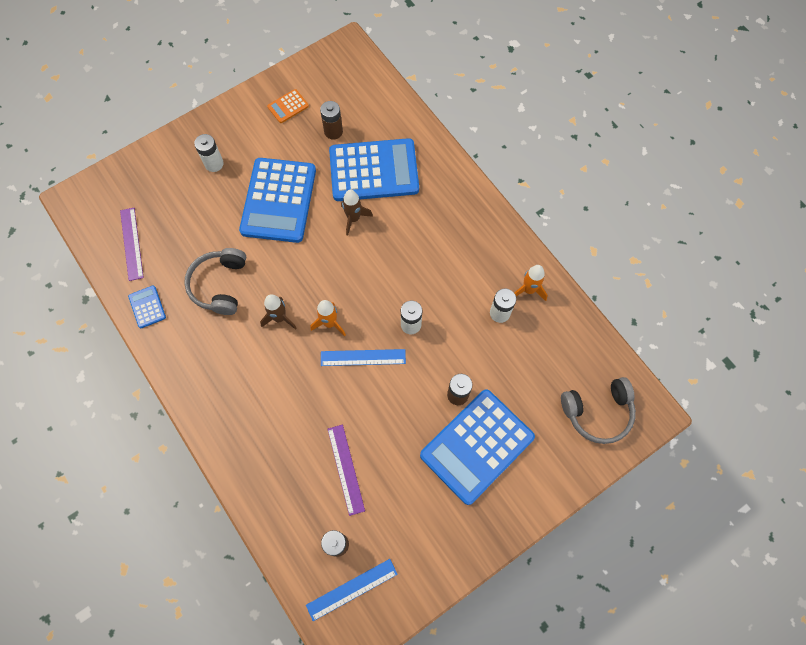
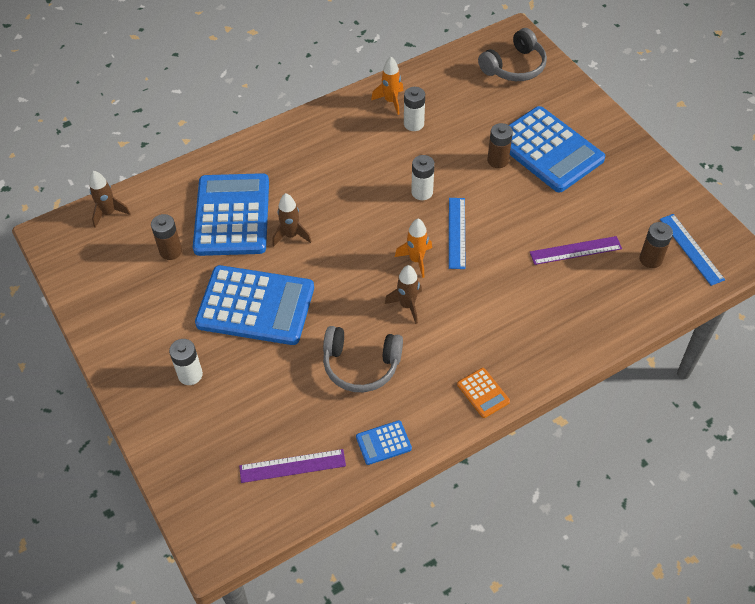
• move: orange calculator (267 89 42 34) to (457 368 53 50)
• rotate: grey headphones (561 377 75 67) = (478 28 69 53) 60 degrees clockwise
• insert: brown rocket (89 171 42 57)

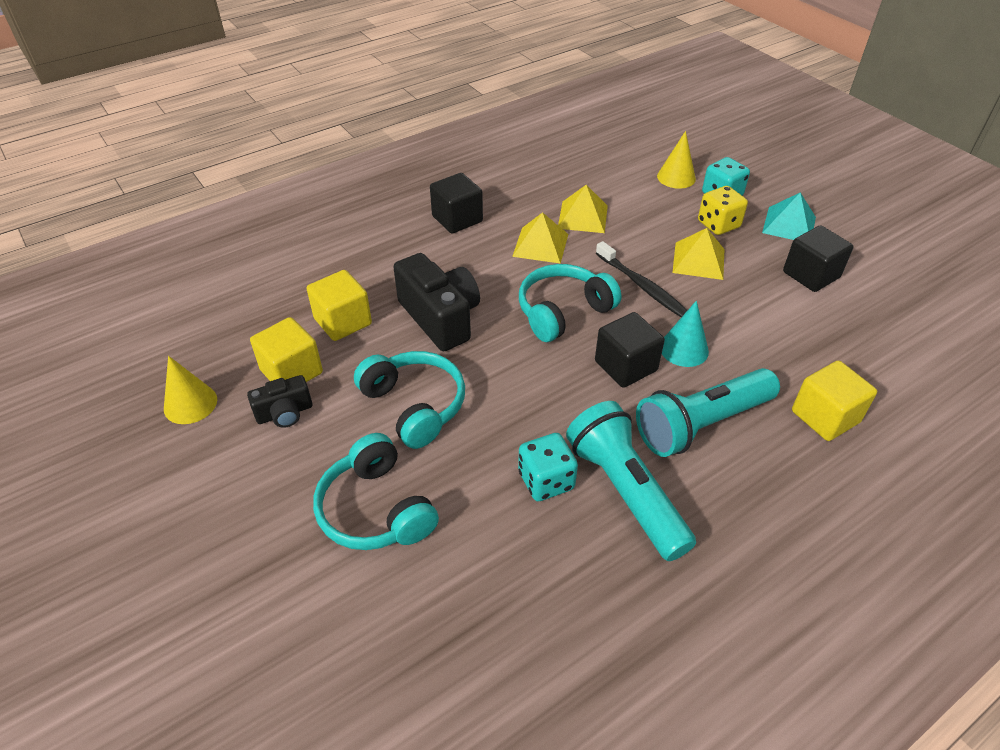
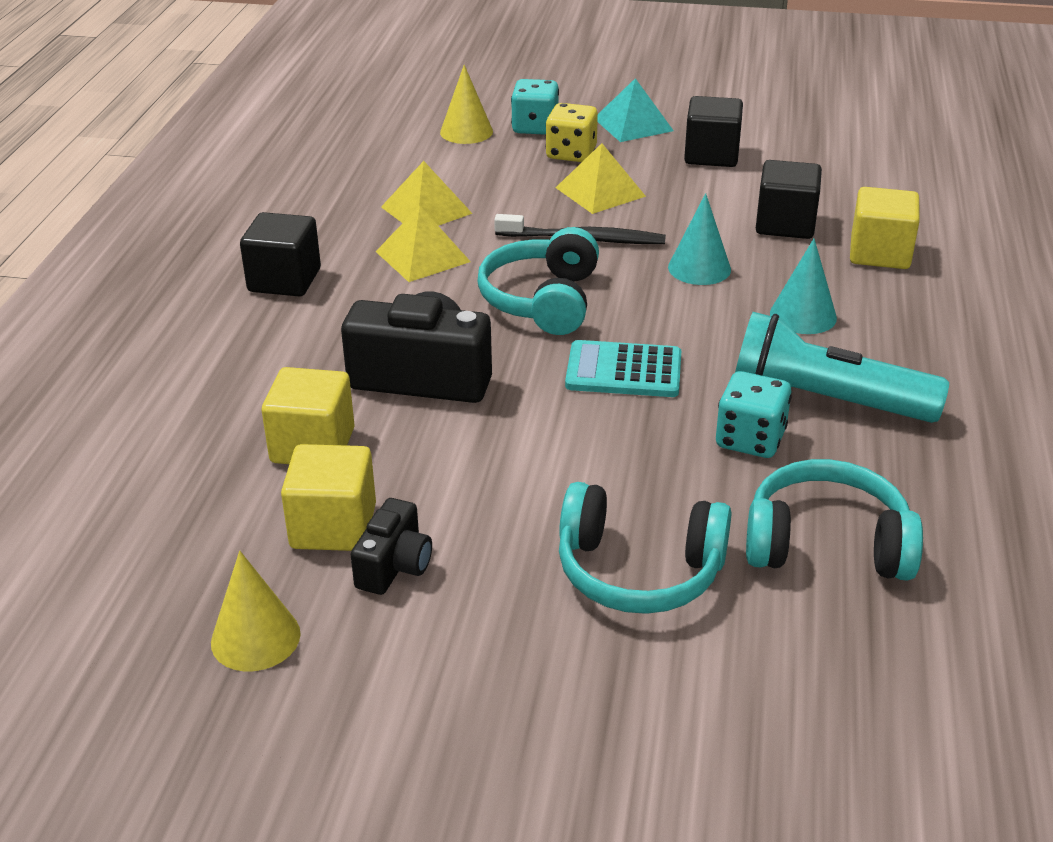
• move: turquoise headphones (354 351 111 98) to (746 459 177 122)
• move: black cube (595 312 70 76) to (756 160 66 79)
• replace: turquoise flashlight (636 368 144 89) to turquoise cone (770 239 67 95)
• insert: turquoise calculator (565 340 116 57)

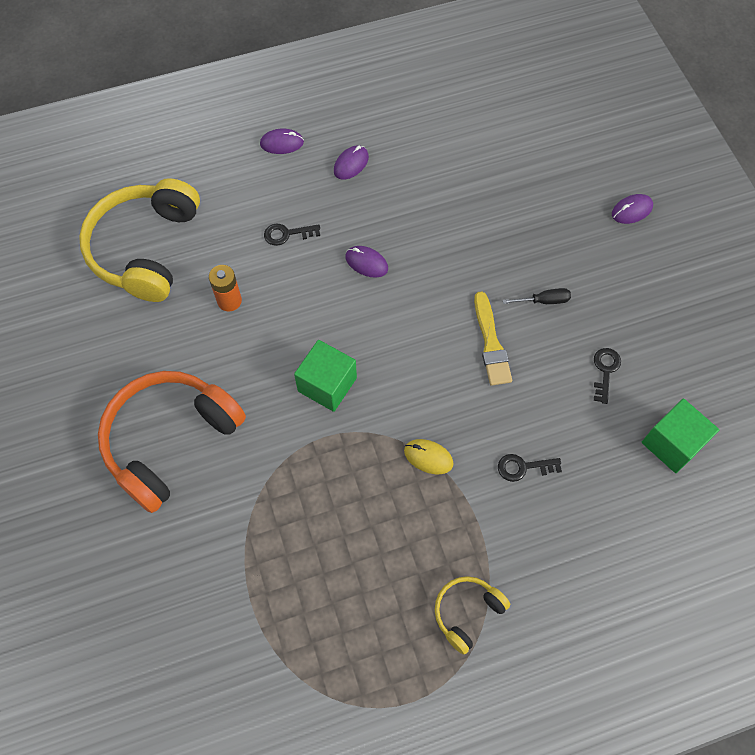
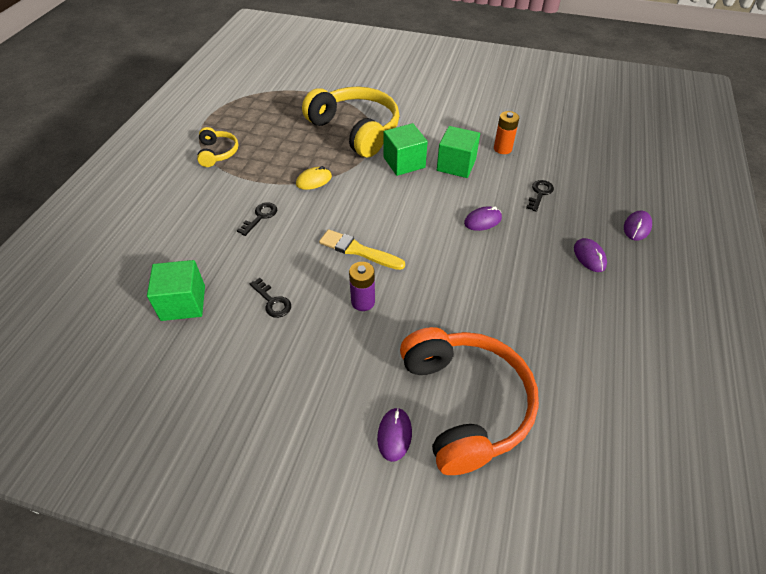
• move: yellow headphones (79 178 121 124) to (302 87 97 70)
• move: orange headphones (98 371 148 142) to (400 327 139 148)
• replace: black screwdriver (503 288 68 16) to purple battery (349 262 26 49)
• insert: green cube (437 126 43 52)

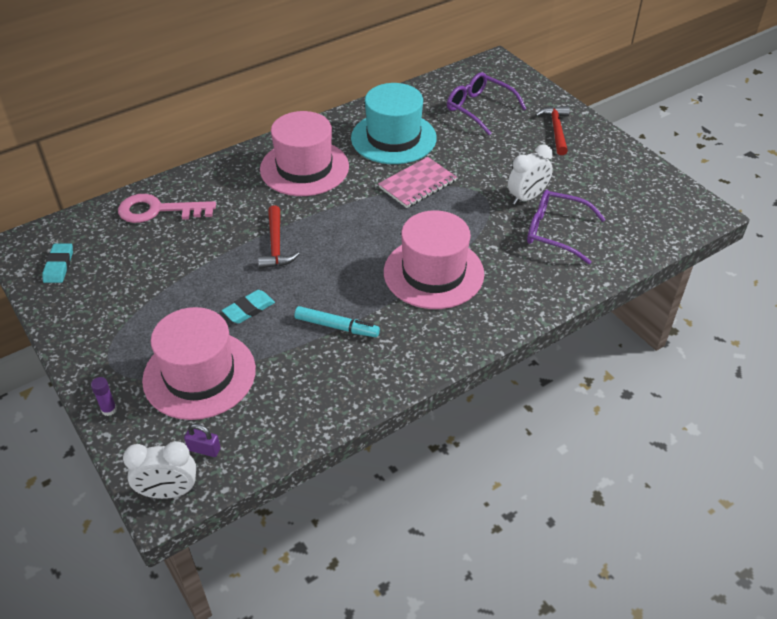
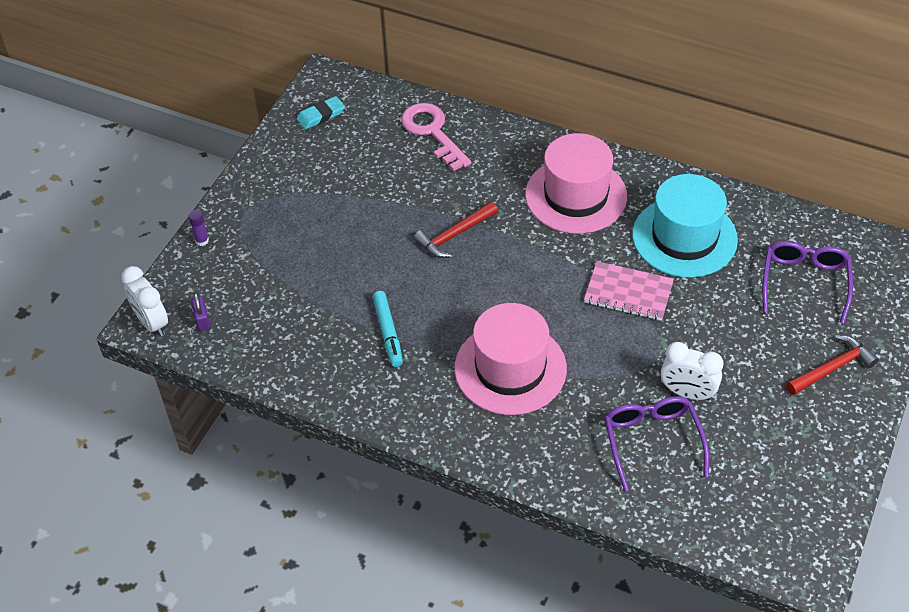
• delete: pink hat (142 307 114 113)
• delete: turquoise eraser (222 290 53 34)

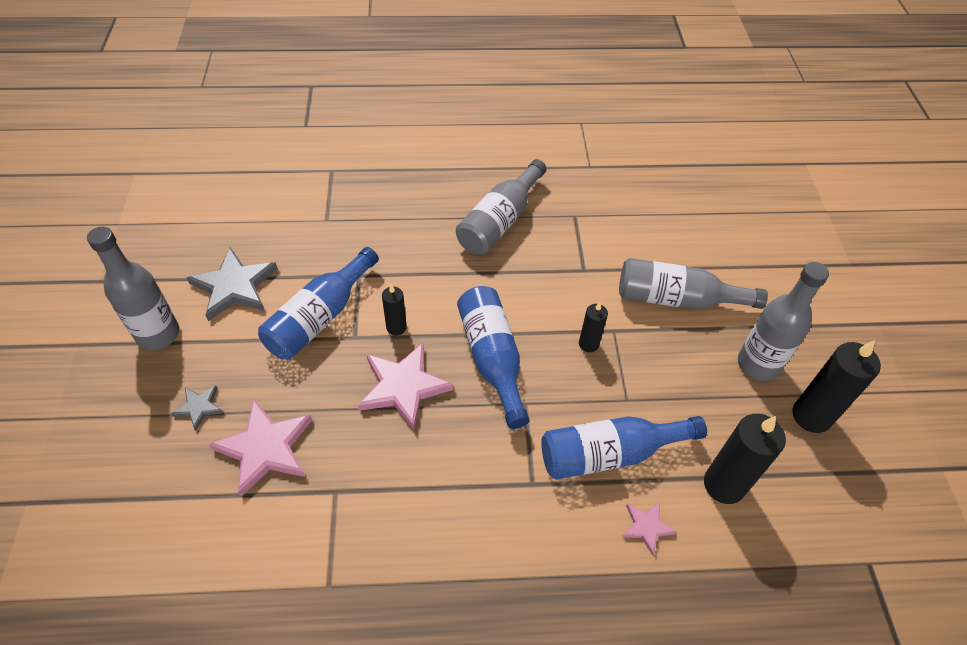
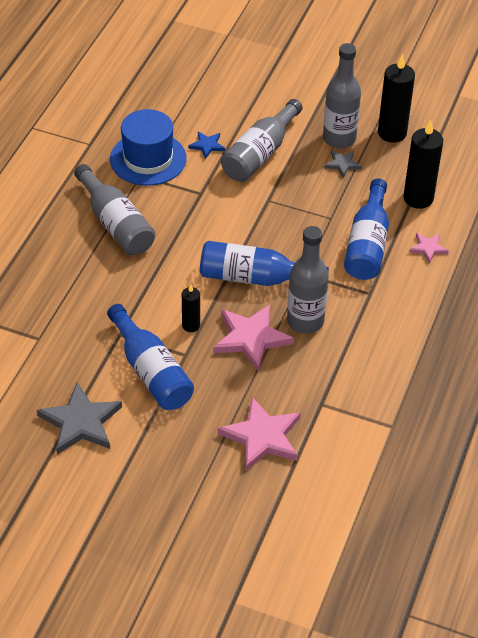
• move: grey bottle (87 227 92 123) to (287 226 42 108)
• move: grey star (171 386 52 45) to (324 150 38 28)
• delete: black candle (579 302 29 50)
• insert: blue hat (110 109 77 77)
• insert: blue star (188 132 37 27)

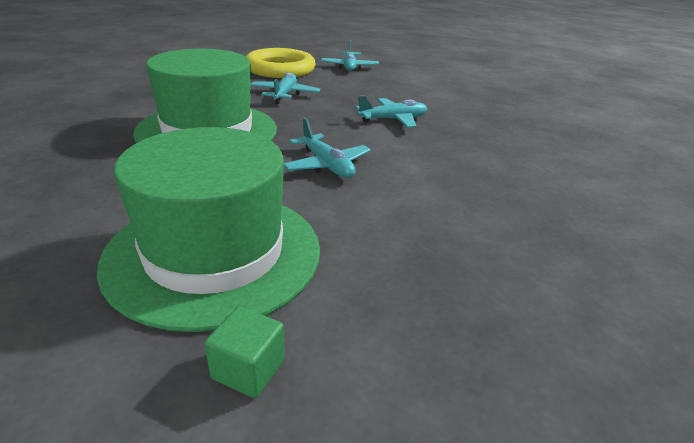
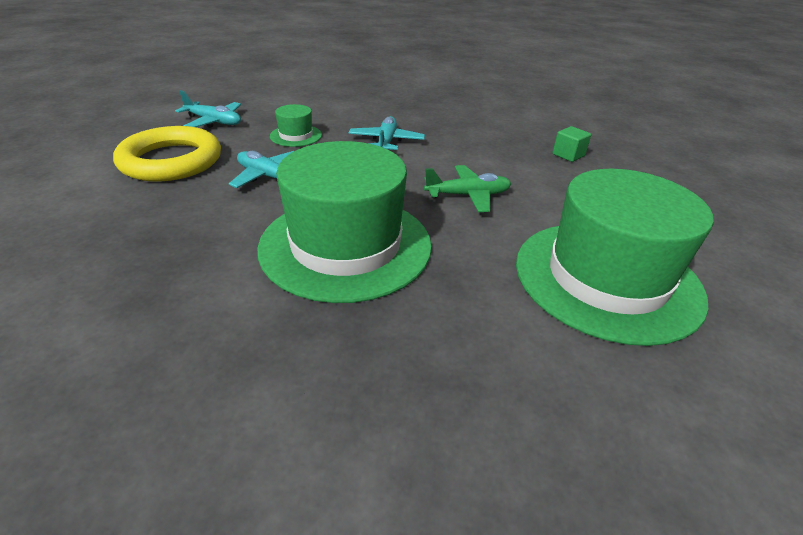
• move: green cube (205 306 80 92) to (552 126 39 36)
• recolor: turquoise plane (284 118 87 60) to green plane (424 165 87 47)
• insert: green hat (270 104 52 43)

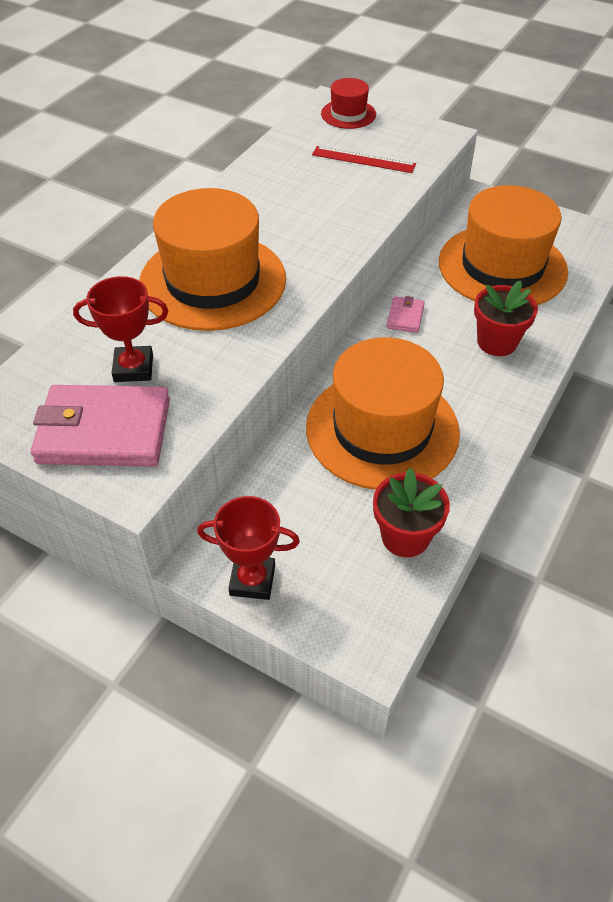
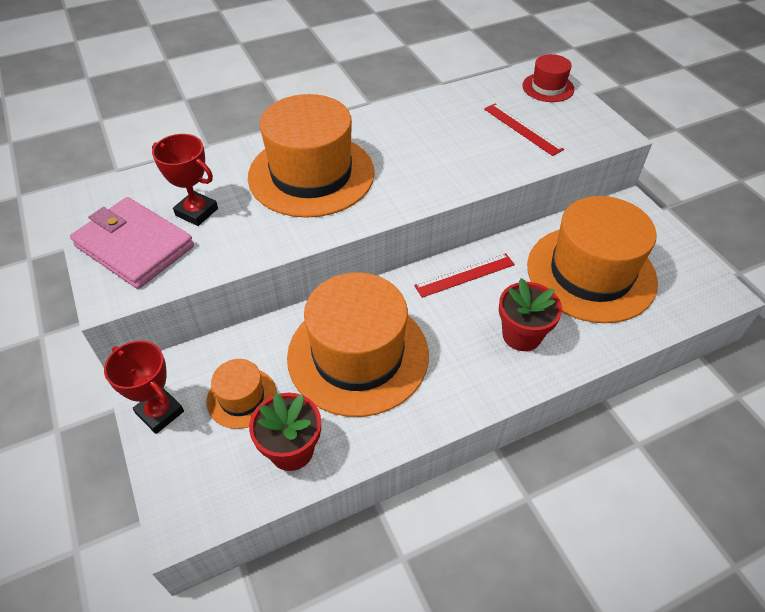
• replace: pink wallet (387 296 38 37) to red ruler (414 253 101 45)
• insert: orange hat (207 359 70 70)

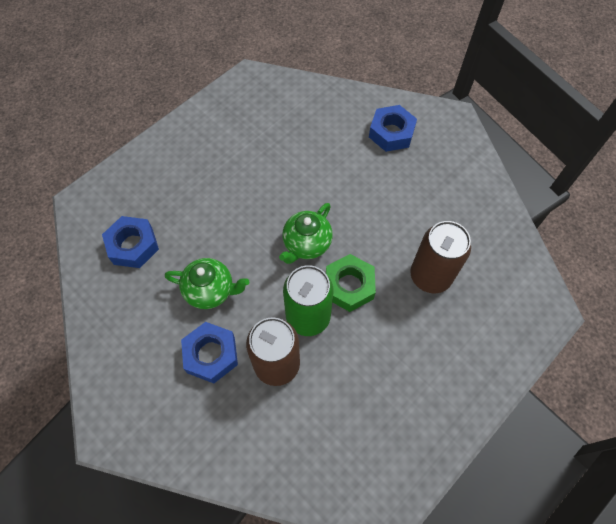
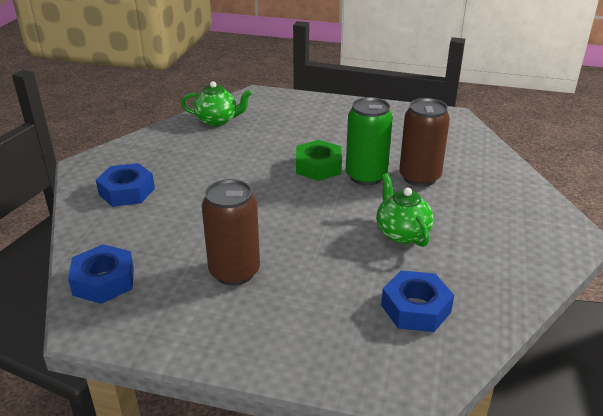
• move: blue nut (181 322 57 61) to (68 244 66 60)
• move: green teapot (279 203 54 61) to (181 81 71 45)
• move: brown can (410 221 61 72) to (202 179 58 107)

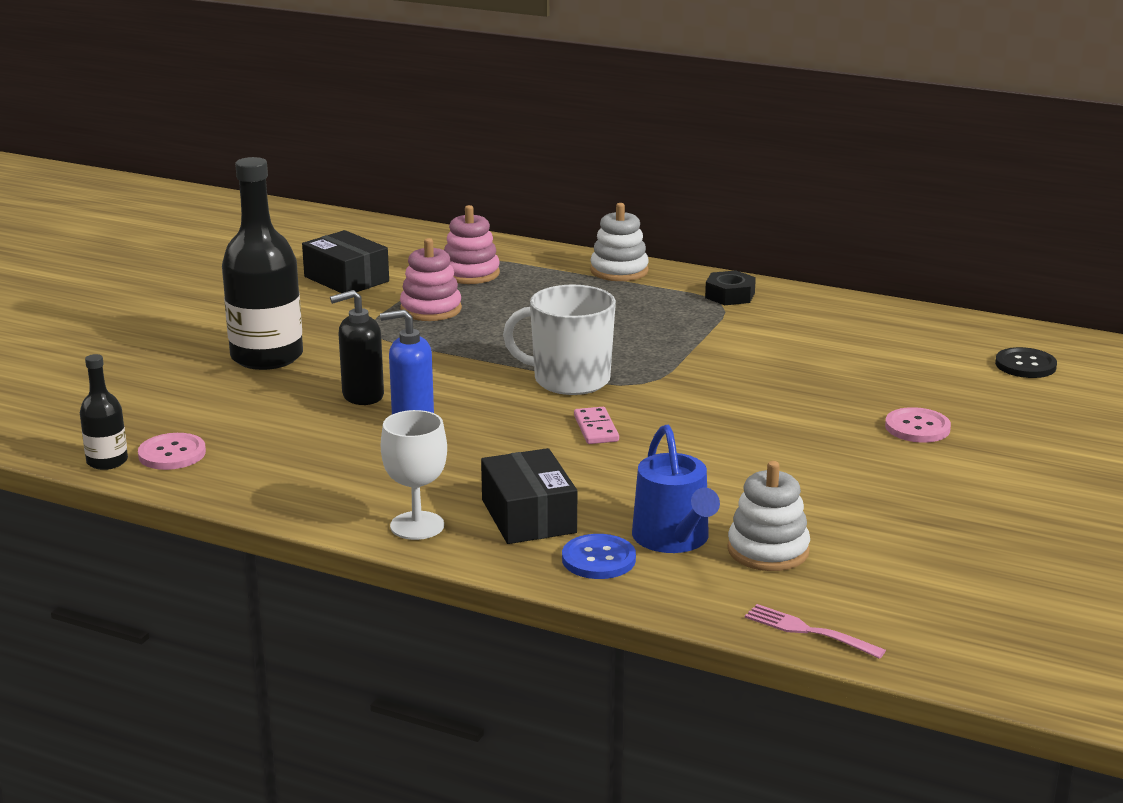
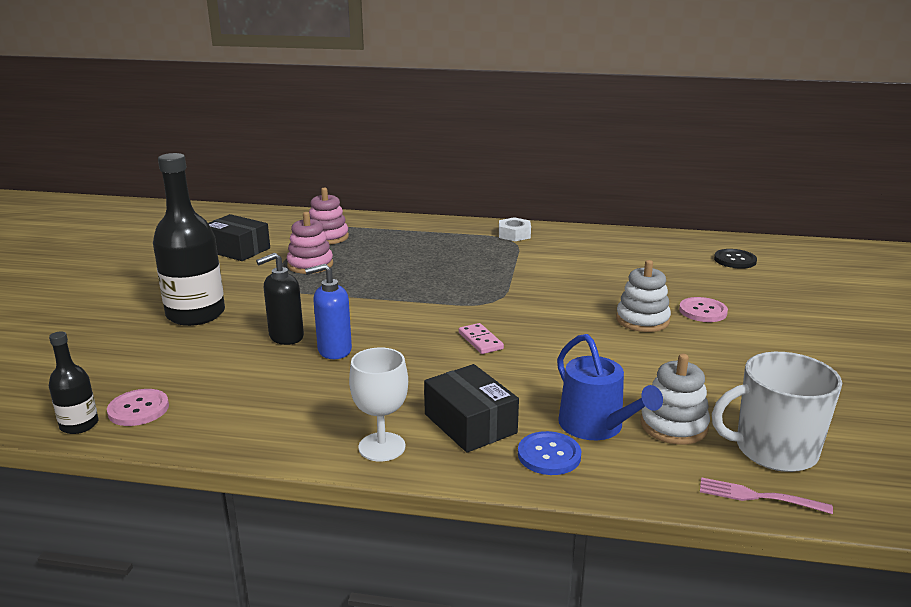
• move: white mug (503 284 113 111) to (712 352 130 120)
• move: white stacking toy (590 203 59 78) to (616 260 55 72)
• recolor: black nut (705 270 51 35) to white nut (499 217 32 24)

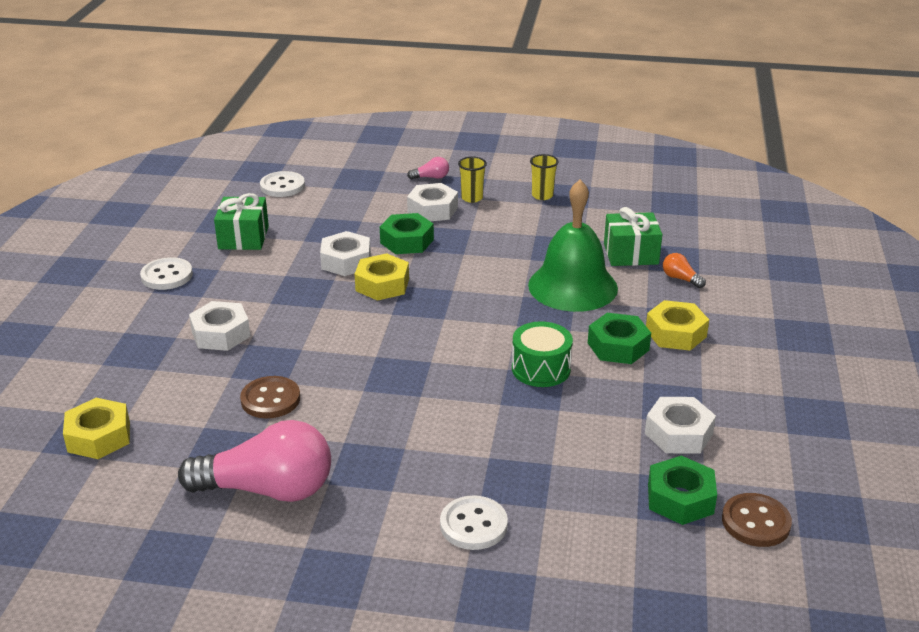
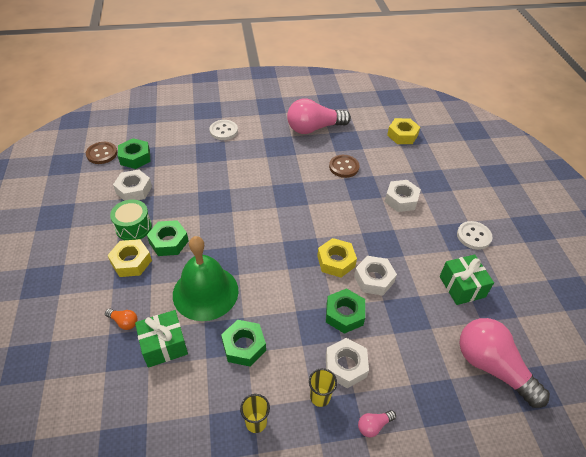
• replace: white button (260 171 45 26) to pink light bulb (459 318 91 90)
• move: green drum (512 321 61 66) to (110 200 42 40)
• insert: green nut (221 320 45 46)

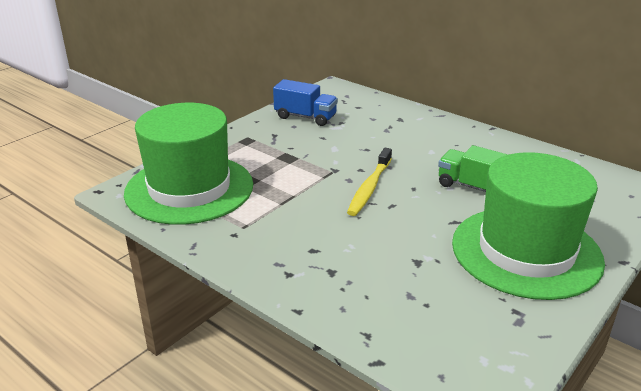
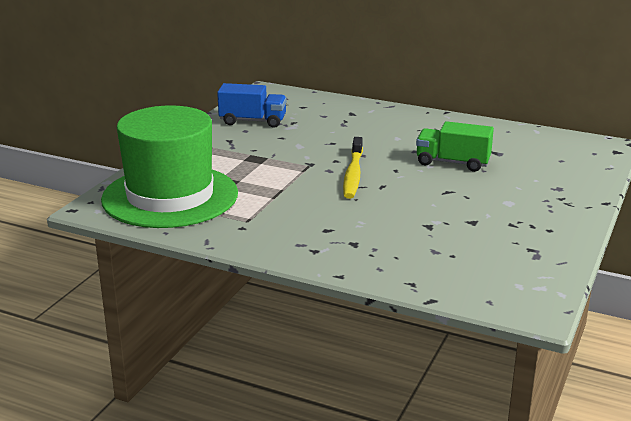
• delete: green hat (452 152 153 148)

